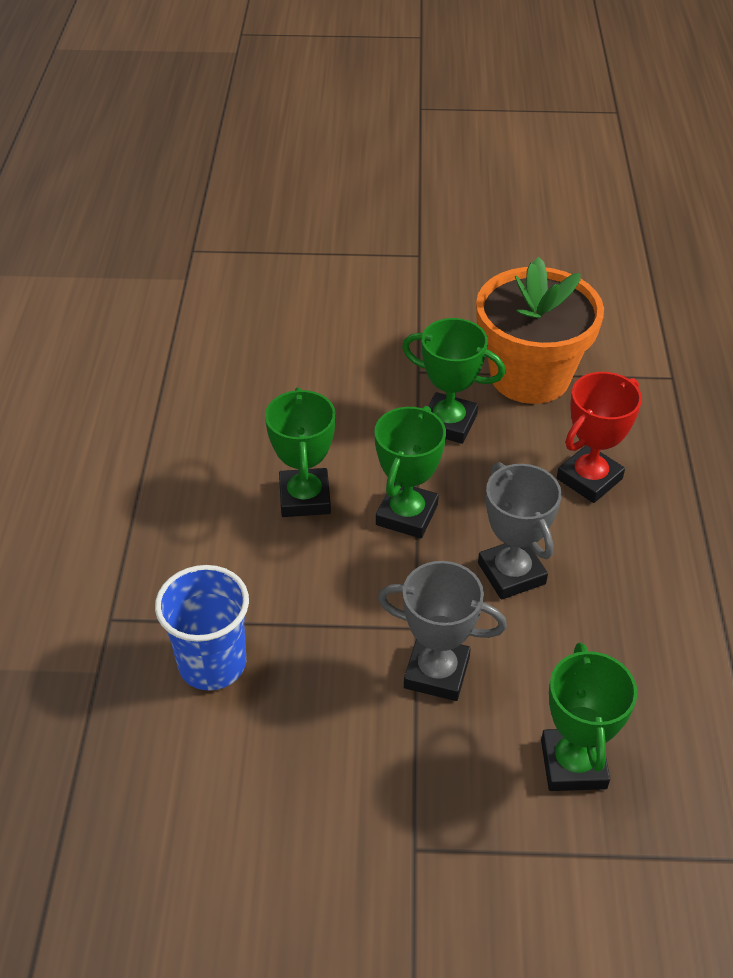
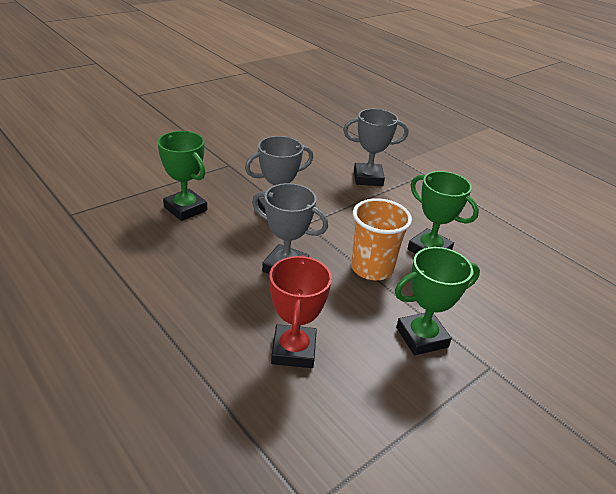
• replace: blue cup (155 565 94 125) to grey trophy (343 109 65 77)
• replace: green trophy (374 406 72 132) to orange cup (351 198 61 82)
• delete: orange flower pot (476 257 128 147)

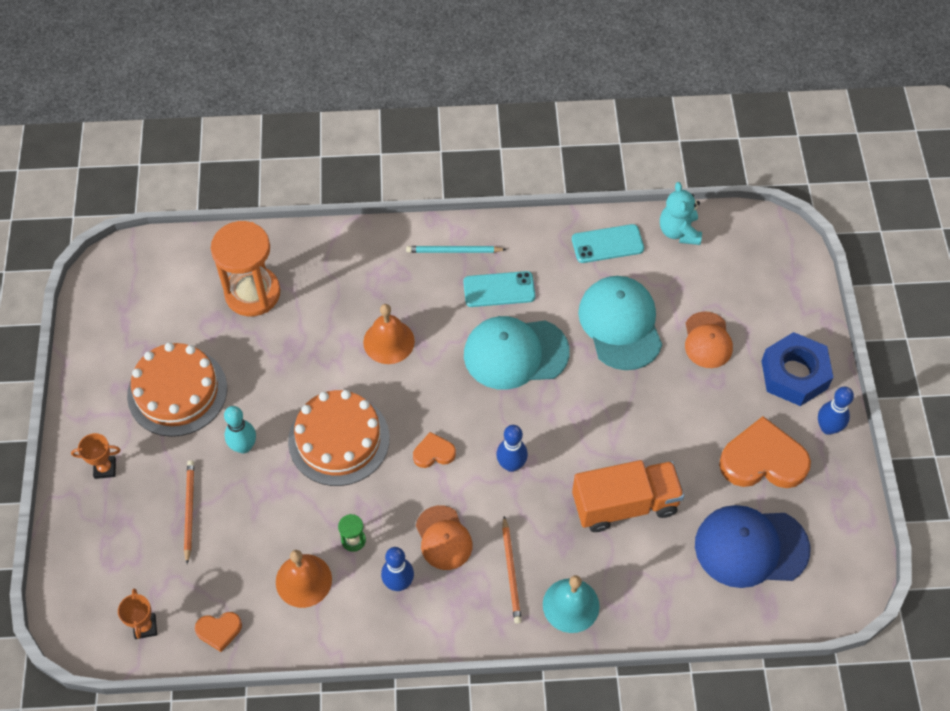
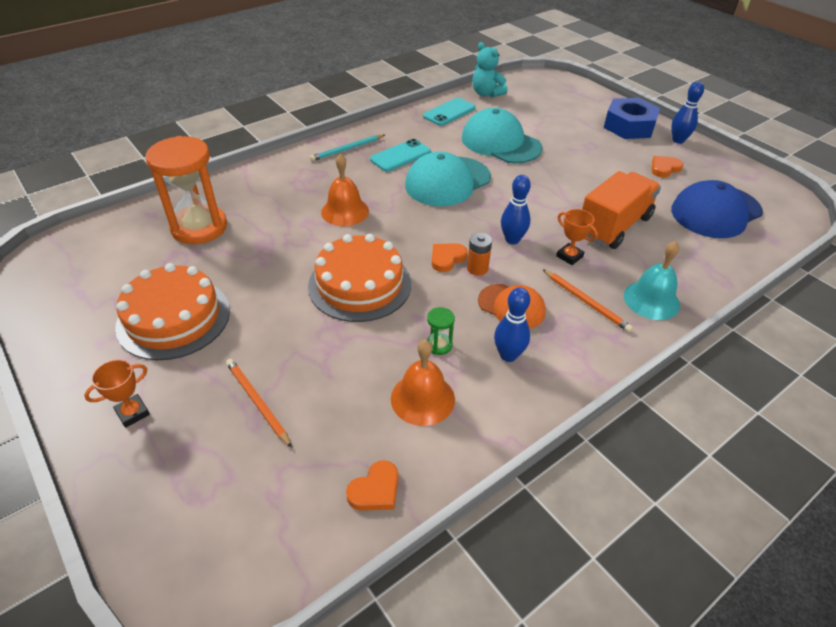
• move: orange trophy (118 588 39 51) to (556 209 42 56)
• delete: turquoise bowling pin (224 406 32 47)
• delete: orange cap (685 311 48 57)
• resize: orange heart (719 416 92 72) = (651 156 32 22) x0.49
• insert: orange battery (467 233 25 43)

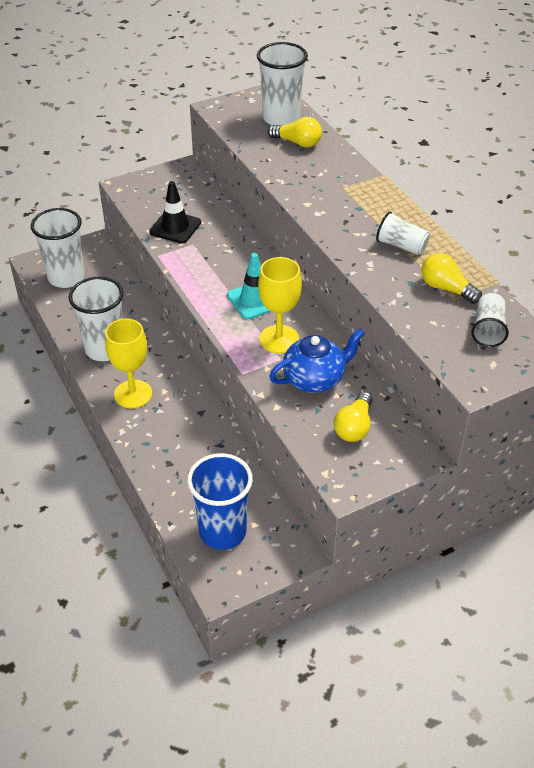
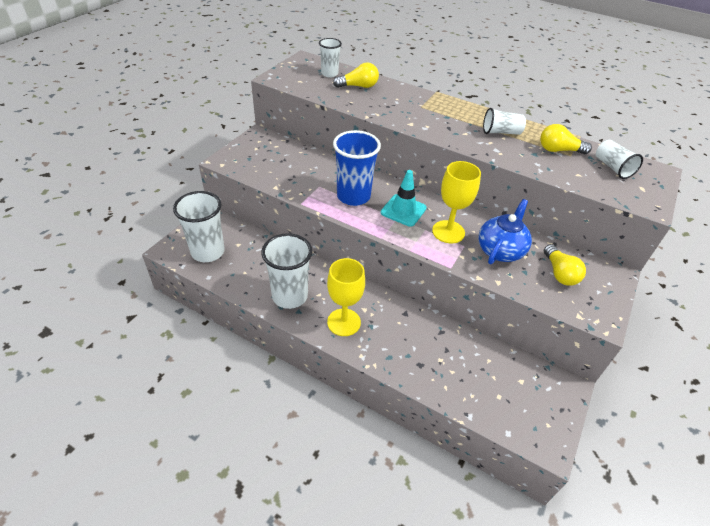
• delete: black traffic cone (149 181 52 62)
• move: blue cup (187 453 66 97) to (333 130 48 76)
• resize: white cup (257 42 51 83) = (319 38 23 39) x0.57

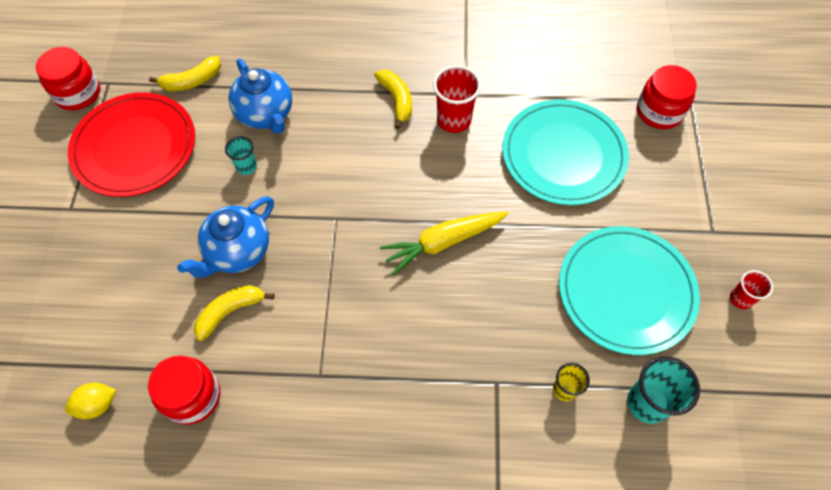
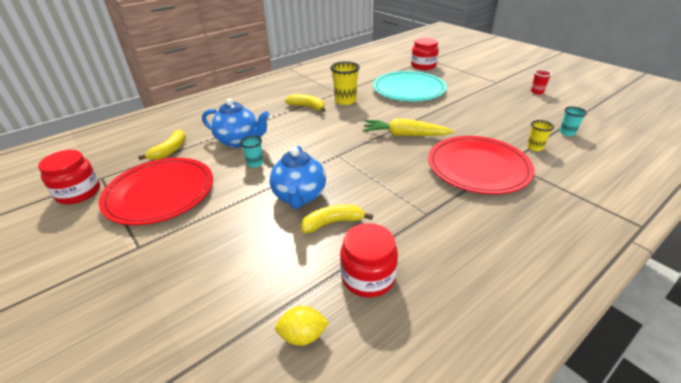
• rotate: yellow lemon (65 383 51 36) = (275 306 55 40) 60 degrees clockwise
• rotate: yellow banana (194 285 81 56) = (301 204 72 29) 60 degrees clockwise
• rotate: yellow carrot (380 212 128 63) = (363 118 91 18) 75 degrees clockwise
• recolor: red cup (433 65 48 68) to yellow cup (330 61 30 44)
• delete: turquoise plate (559 226 141 129)
• resize: turquoise cup (627 356 73 68) = (559 106 28 30) x0.59
• insert: red plate (428 136 107 58)

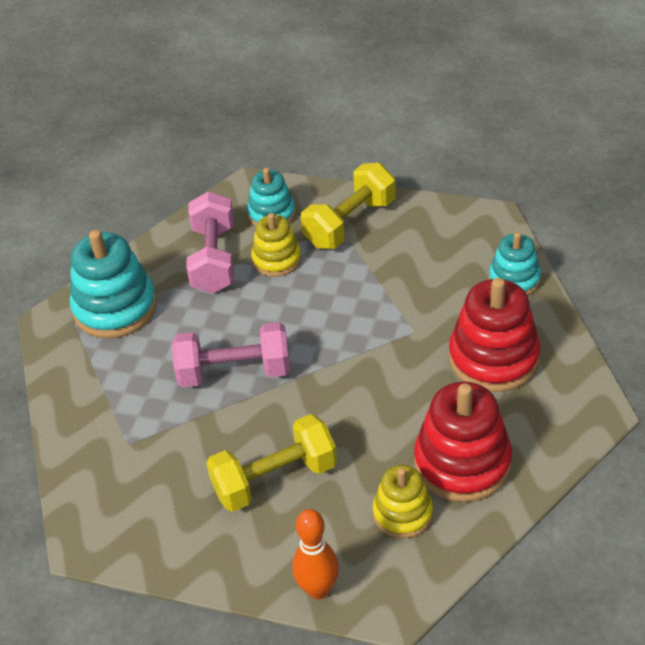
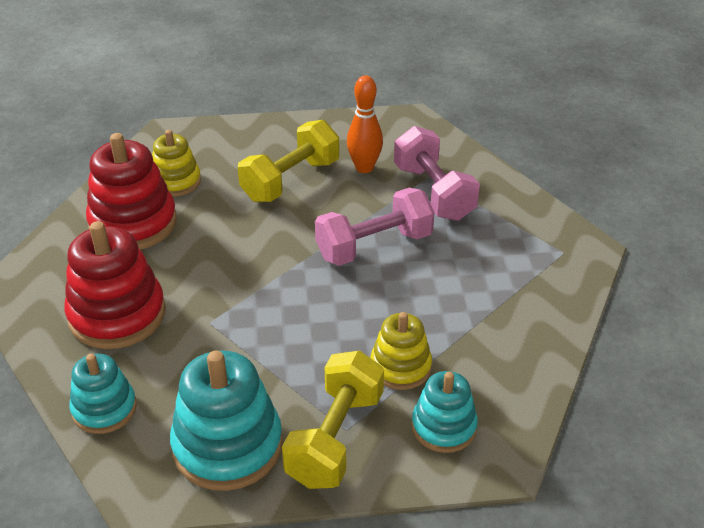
• move: turquoise stacking toy (70 230 87 109) to (170 351 113 140)
• move: pink dumbbell (186 192 48 101) to (394 126 86 95)
• move: orange bowling pin (292 509 47 90) to (347 75 36 98)

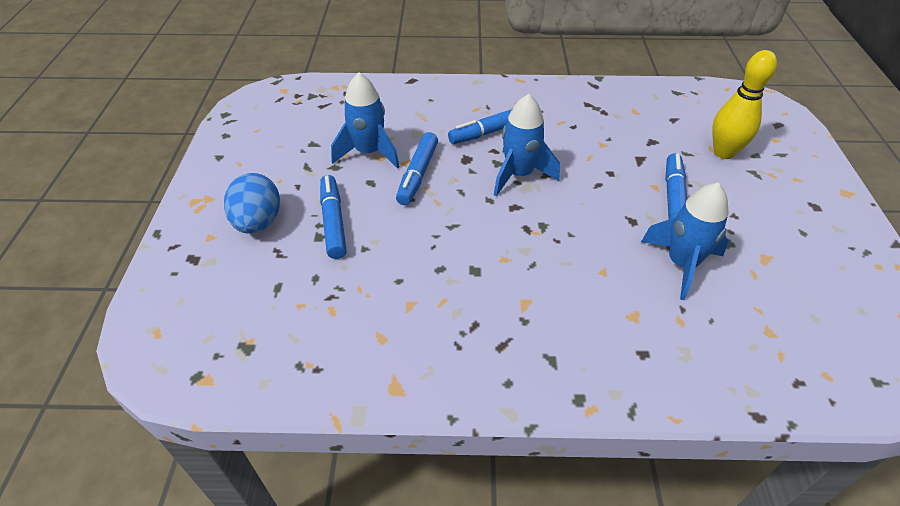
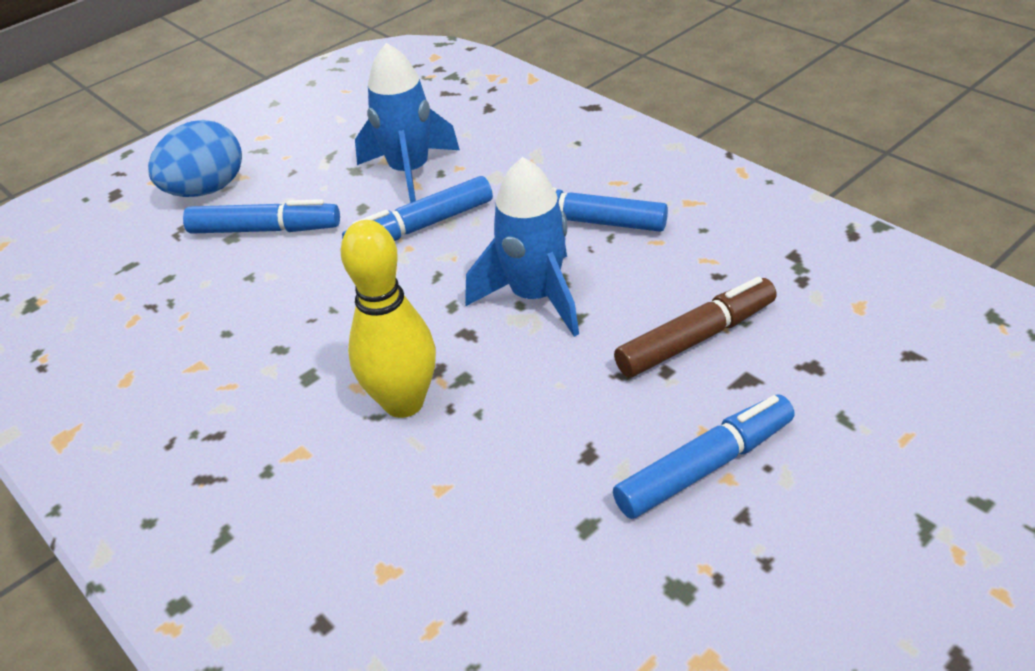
• rotate: blue marker (320 175 27 84) = (183 199 157 35) 60 degrees clockwise
• delete: blue rocket (641 183 88 117)
• move: yellow bowling pin (712 50 65 109) to (340 220 96 198)
• insert: brown marker (614 277 163 101)

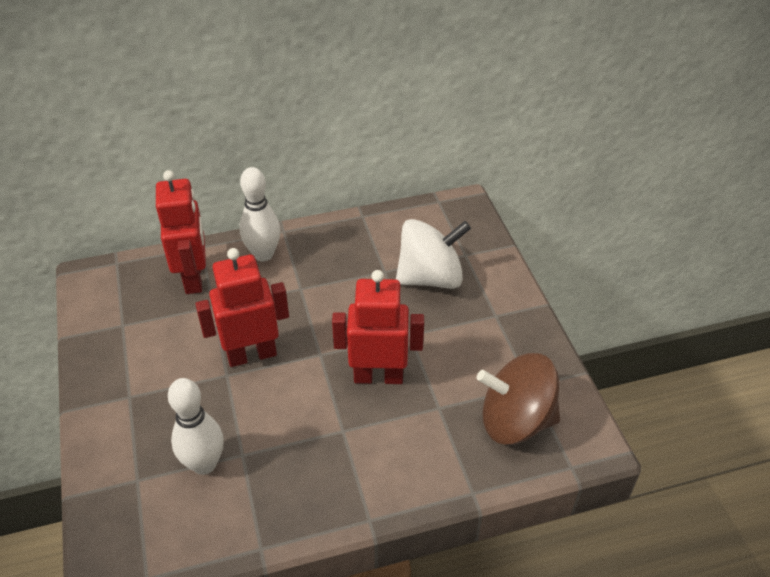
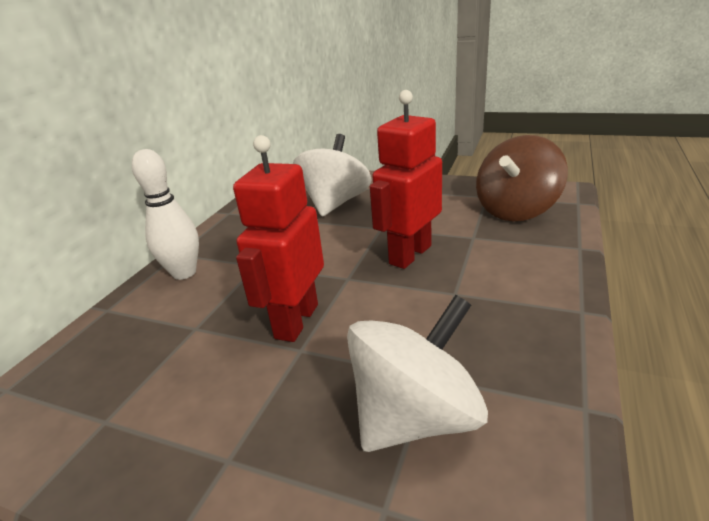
• delete: red robot (156 170 50 124)
• replace: white bowling pin (168 378 56 97) to white spinning top (347 295 141 157)

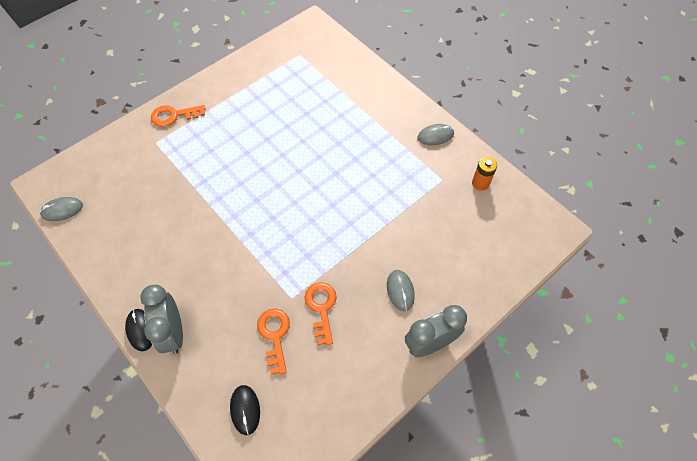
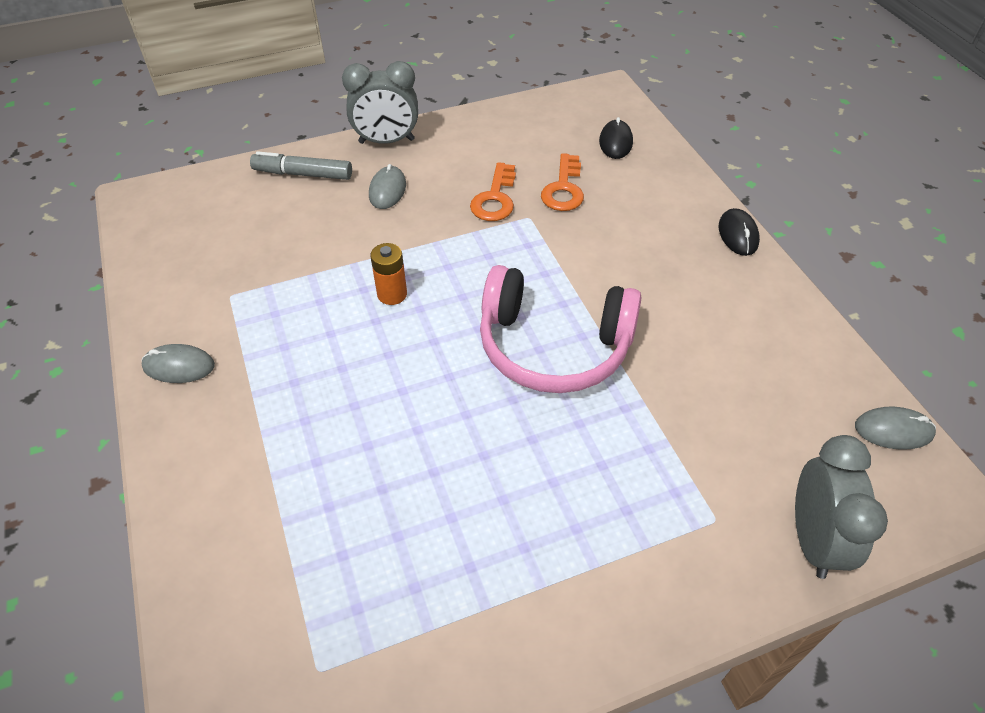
• move: grey clock (140 285 43 69) to (795 435 93 144)
• delete: orange key (151 105 55 22)
• move: orange battery (472 157 25 34) to (370 243 37 62)
• insert: grey marker (250 151 102 29)
• insert: pink headphones (480 265 162 128)

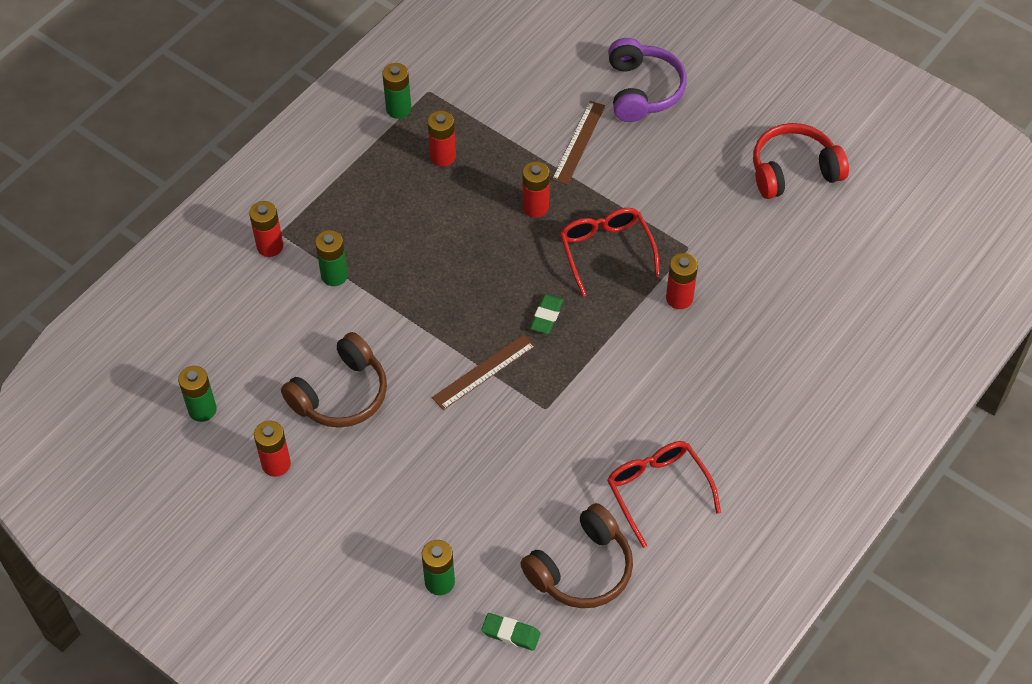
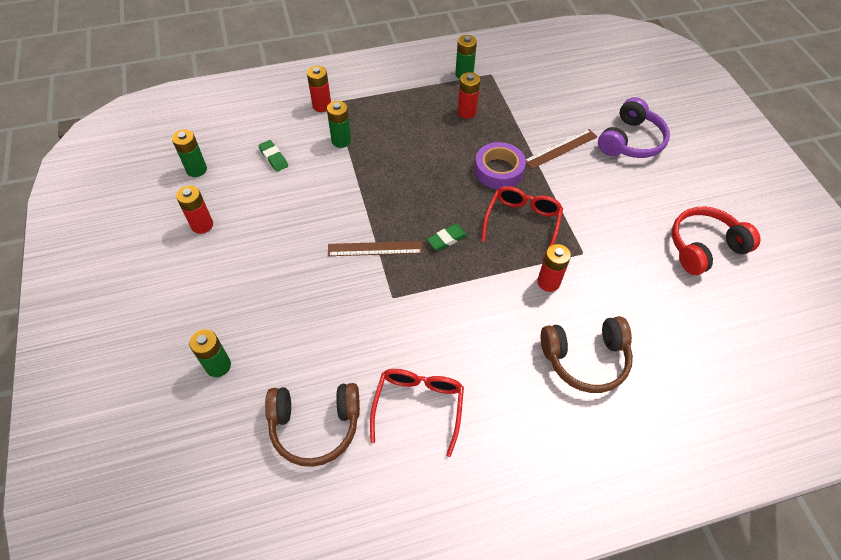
• move: brown headphones (281 332 106 96) to (541 316 92 77)
• move: green eraser (481 613 60 38) to (258 140 30 32)
• replace: red battery (523 161 27 57) to purple tape (474 142 52 47)
• rotate: red headphones (753 123 96 76) = (672 207 88 68) 45 degrees counterclockwise

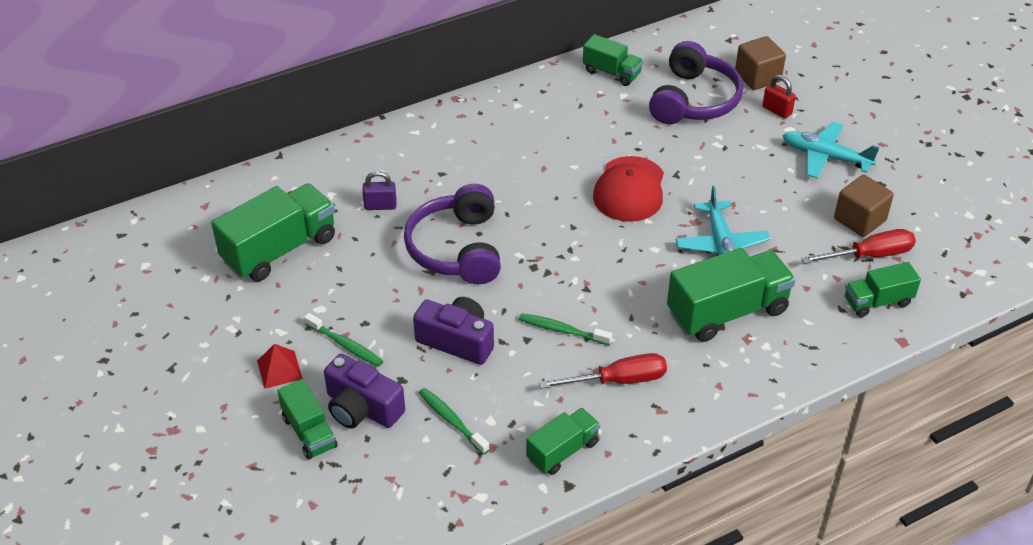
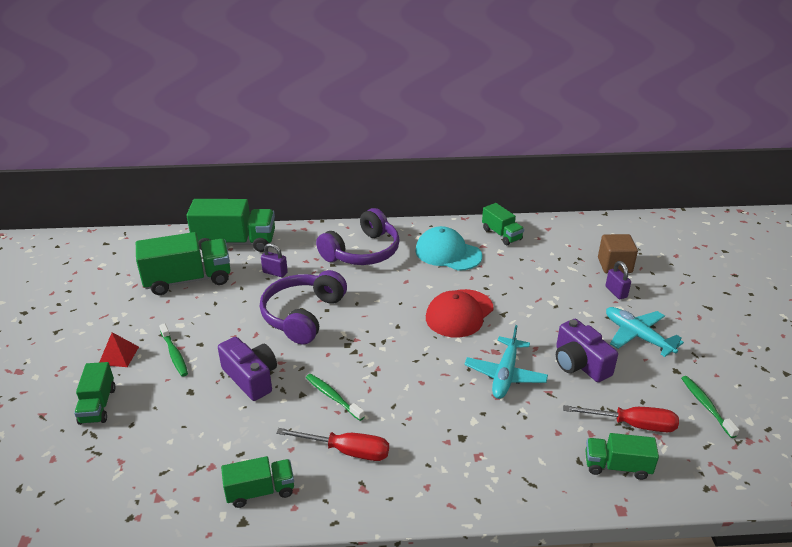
• move: purple camera (324 354 81 75) to (556 319 62 63)
• move: green toothbrush (419 388 71 67) to (681 376 58 62)
• move: purple headphones (649 41 94 83) to (316 208 84 57)
• move: green truck (667 248 129 94) to (186 199 89 53)
• recolor: red padlock (762 75 34 44) to purple padlock (605 261 26 38)
• delete: brown cube (834 175 60 62)
• insert: turquoise cap (415 226 67 45)

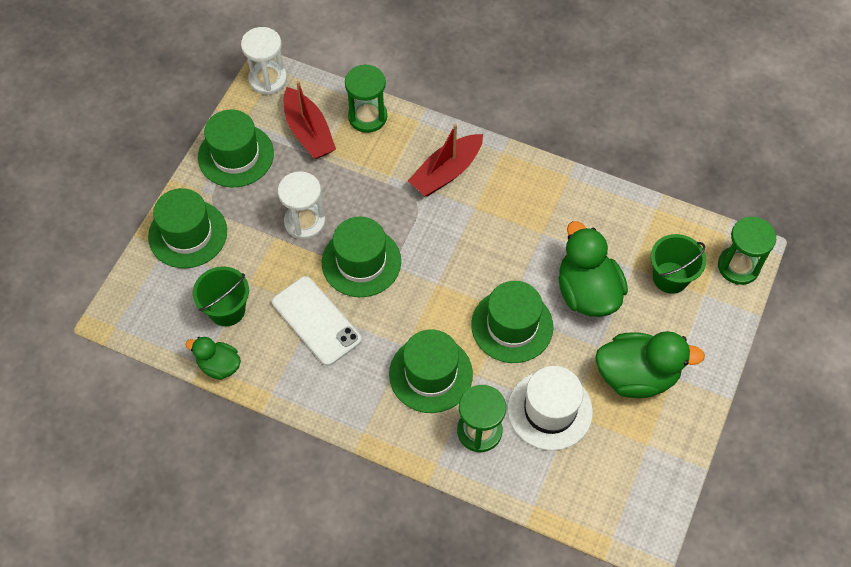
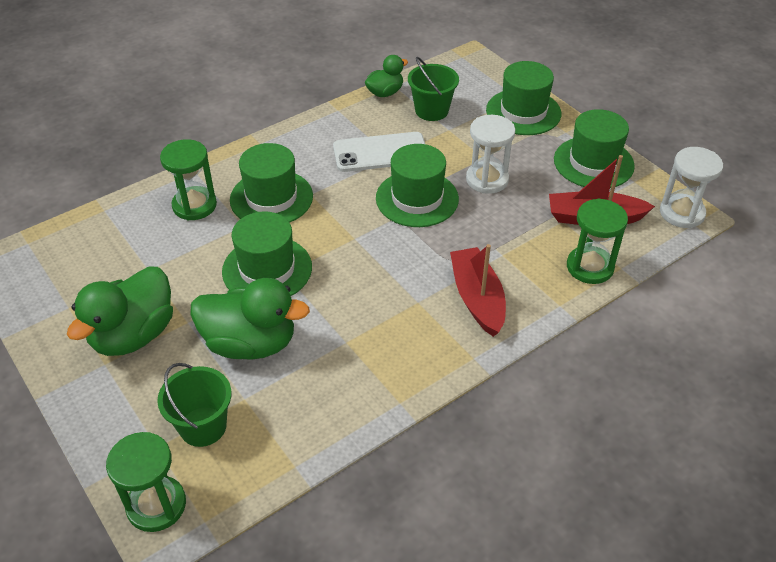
• delete: white hat (508 366 85 85)

